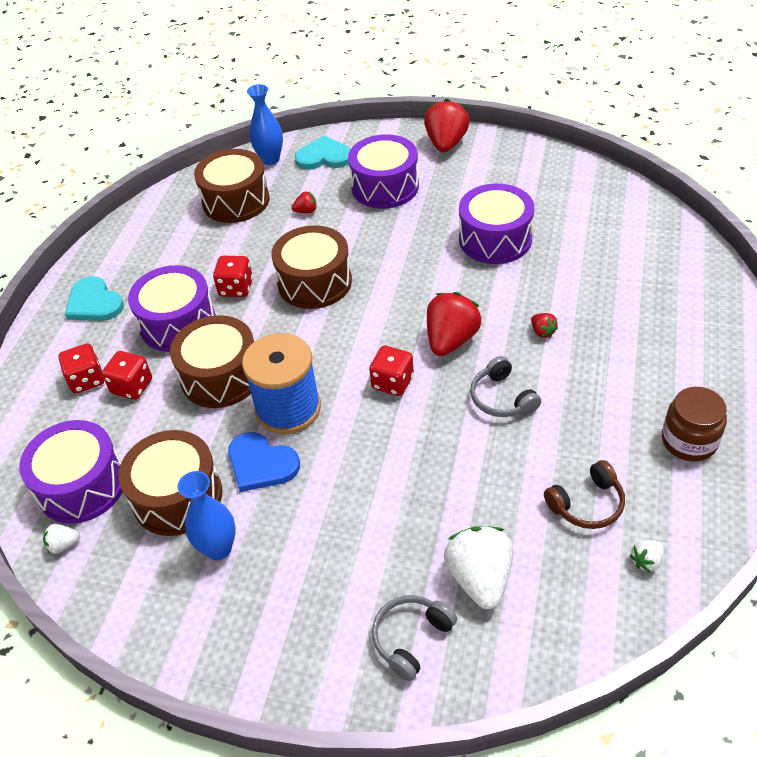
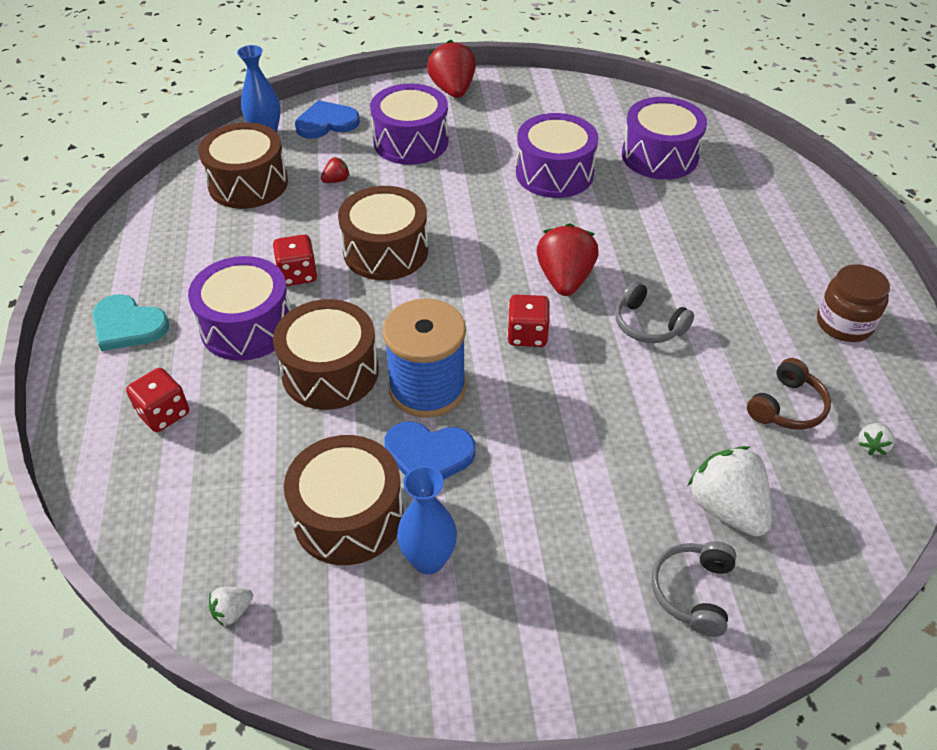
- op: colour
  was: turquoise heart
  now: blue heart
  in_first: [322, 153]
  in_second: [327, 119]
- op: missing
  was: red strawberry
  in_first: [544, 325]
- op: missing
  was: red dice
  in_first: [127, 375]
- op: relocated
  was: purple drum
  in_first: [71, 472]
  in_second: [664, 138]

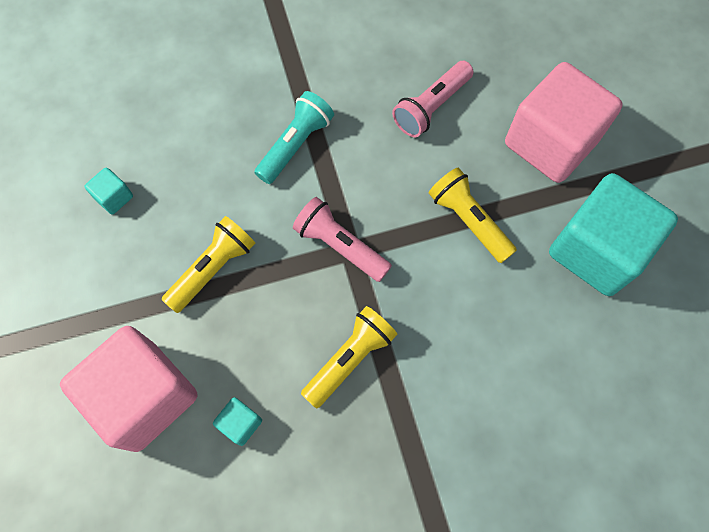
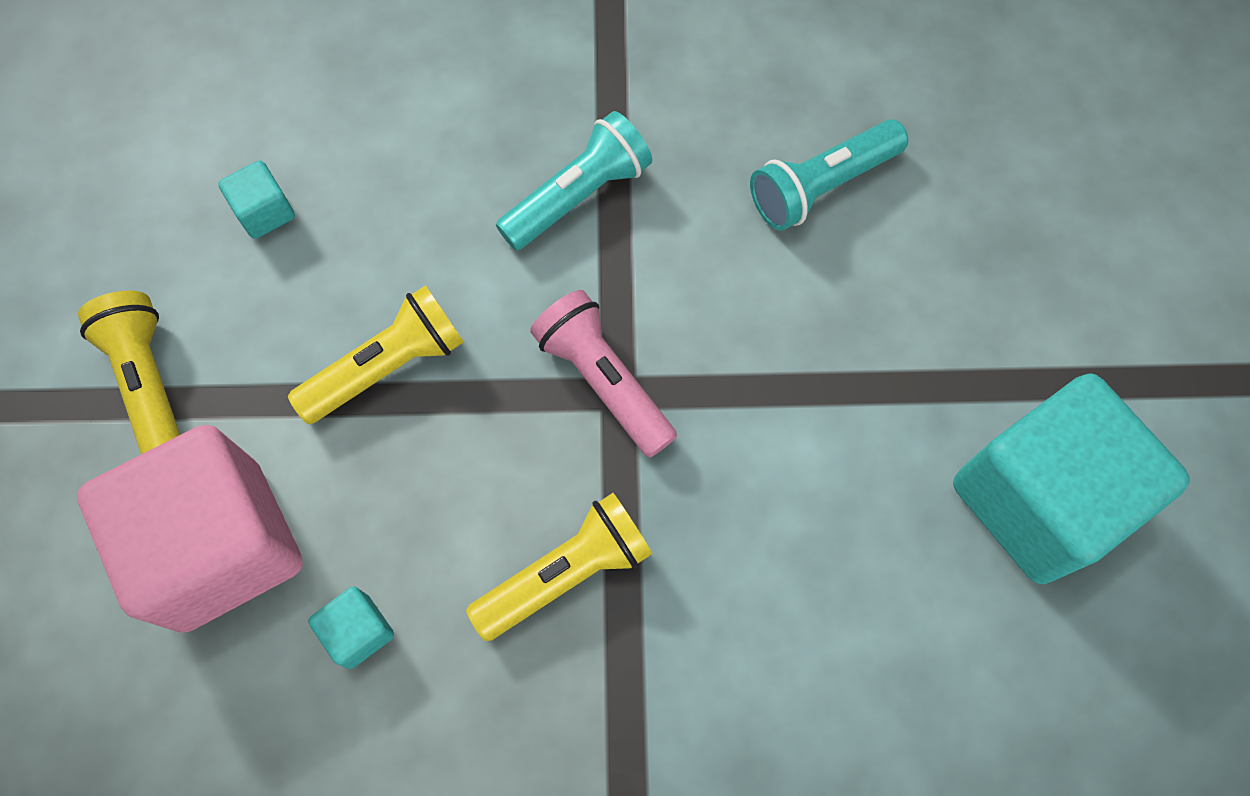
- op: colour
  was: pink flashlight
  now: turquoise flashlight
  in_first: [433, 98]
  in_second: [829, 175]
- op: missing
  was: pink cube
  in_first: [564, 122]
- op: relocated
  was: yellow flashlight
  in_first: [473, 215]
  in_second: [129, 372]

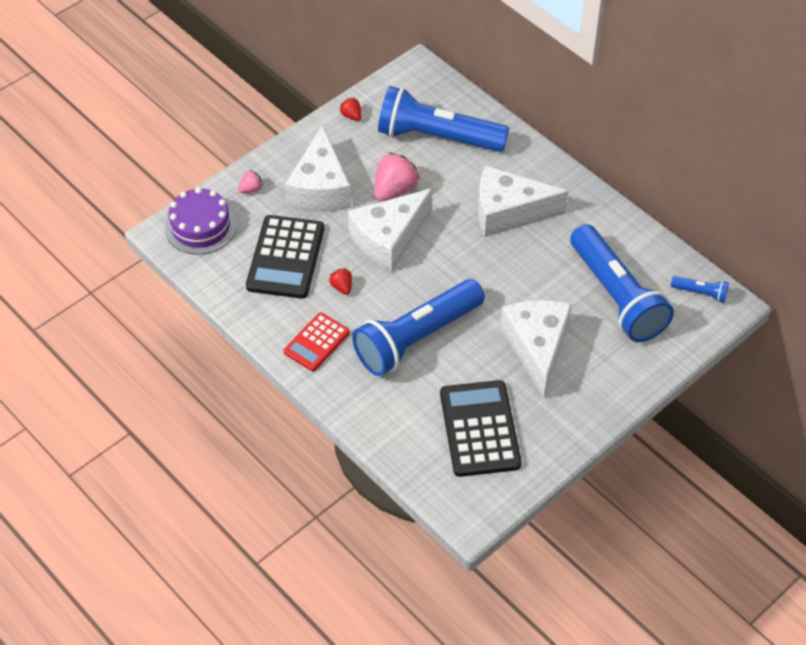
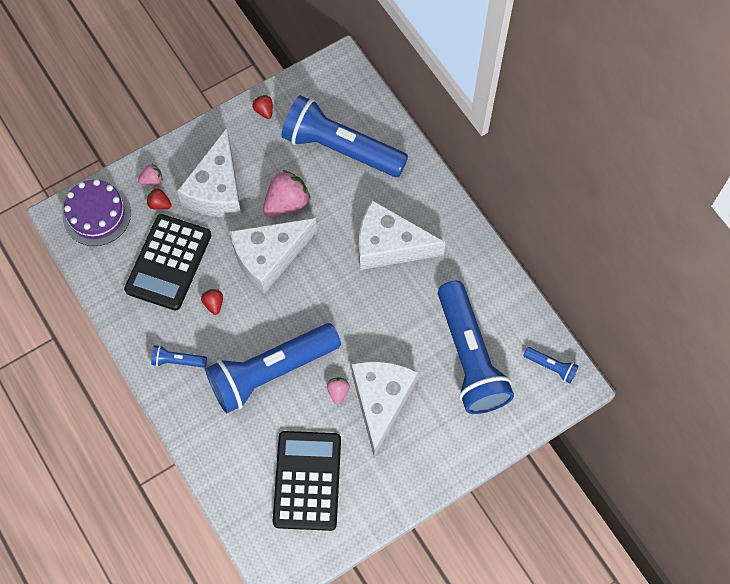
- op: exchanged
  was: red calculator
  now: blue flashlight
  in_first: [317, 341]
  in_second: [179, 356]
- op: appeared
  now: red strawberry
  in_second: [159, 199]
- op: appeared
  now: pink strawberry
  in_second: [338, 390]

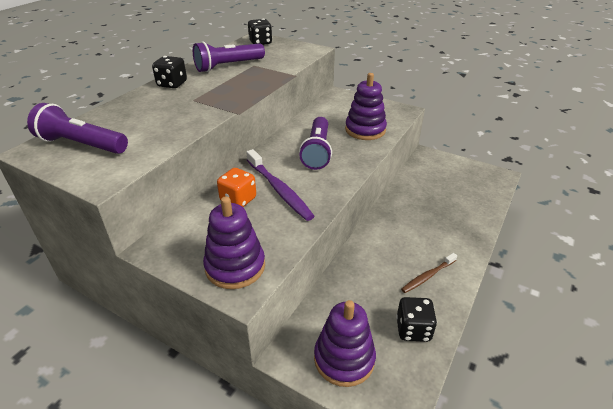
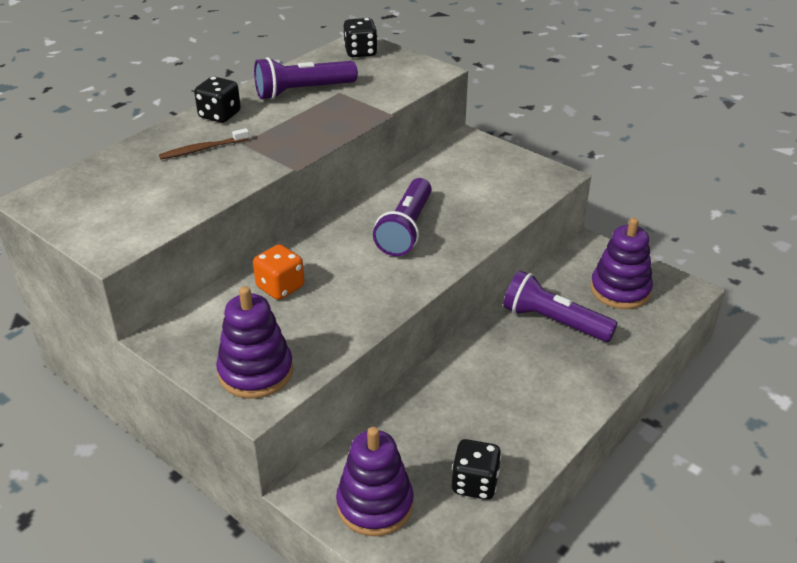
- op: relocated
  was: purple stacking toy
  in_first: [366, 106]
  in_second: [622, 263]
- op: relocated
  was: purple flashlight
  in_first: [77, 128]
  in_second: [560, 306]
- op: missing
  was: purple toothbrush
  in_first: [280, 185]
- op: relocated
  was: brown toothbrush
  in_first: [429, 273]
  in_second: [204, 143]

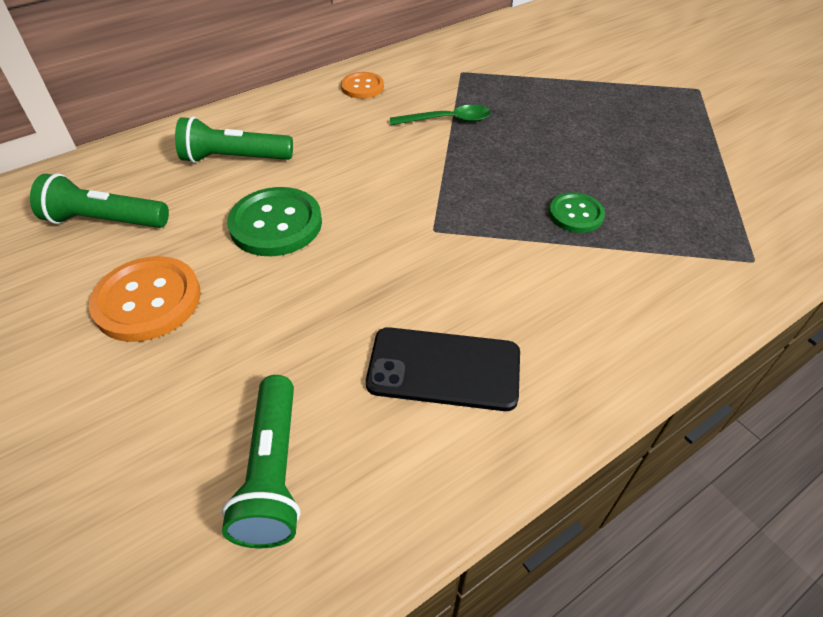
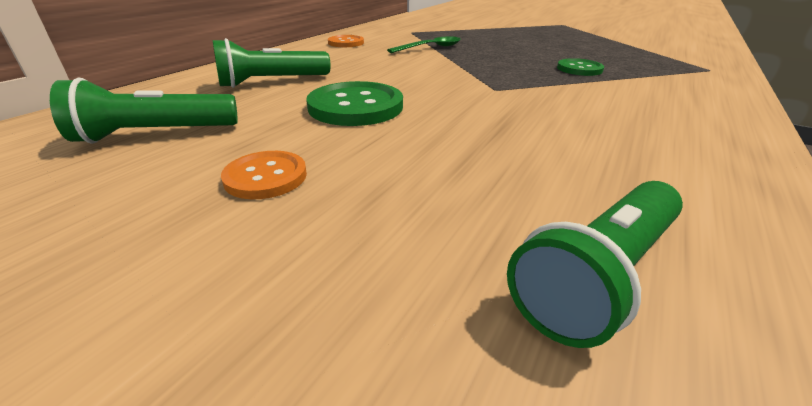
- op: size
  was: orange button
  in_first: [145, 299]
  in_second: [264, 175]
  ratio: 0.6
- op: missing
  was: black phone
  in_first: [443, 369]
- op: spun
  was: green flashlight
  in_first: [261, 461]
  in_second: [595, 264]
  clockwise: 75

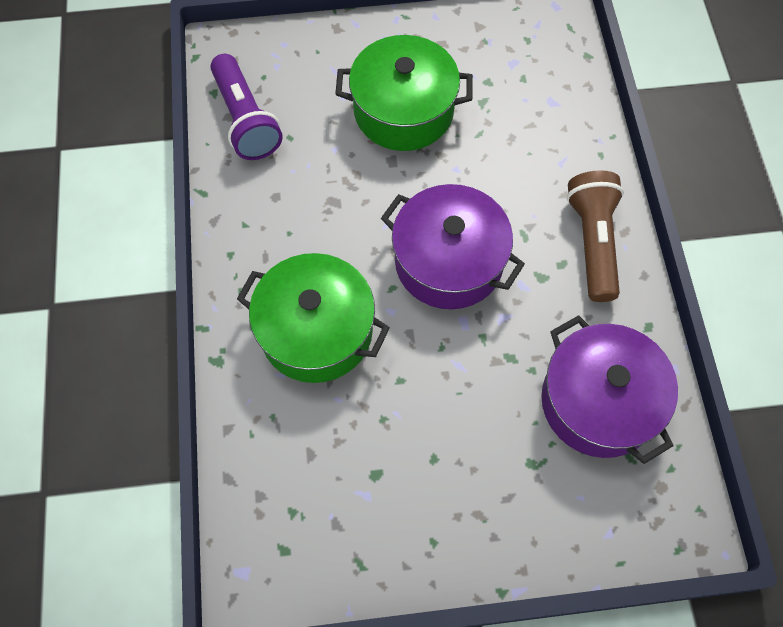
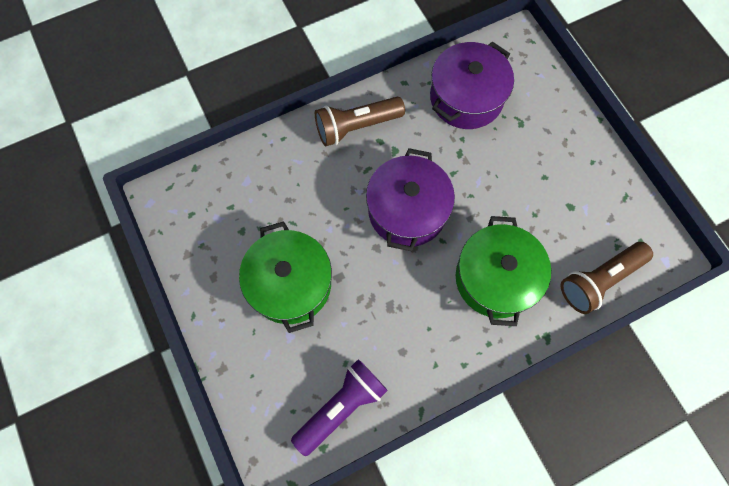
- op: appeared
  now: brown flashlight
  in_second: [607, 278]

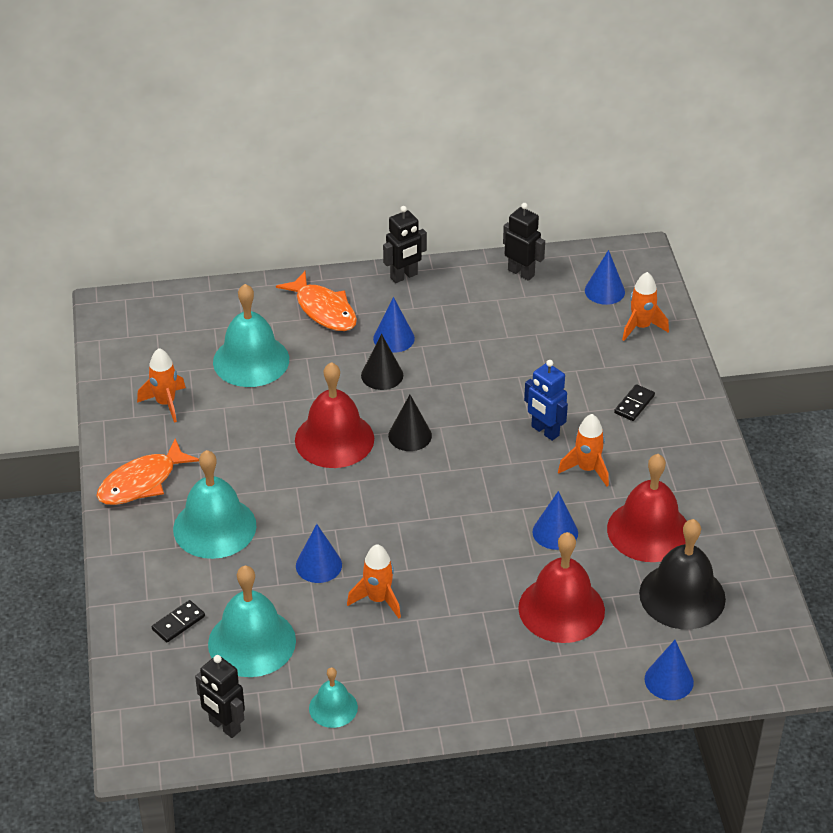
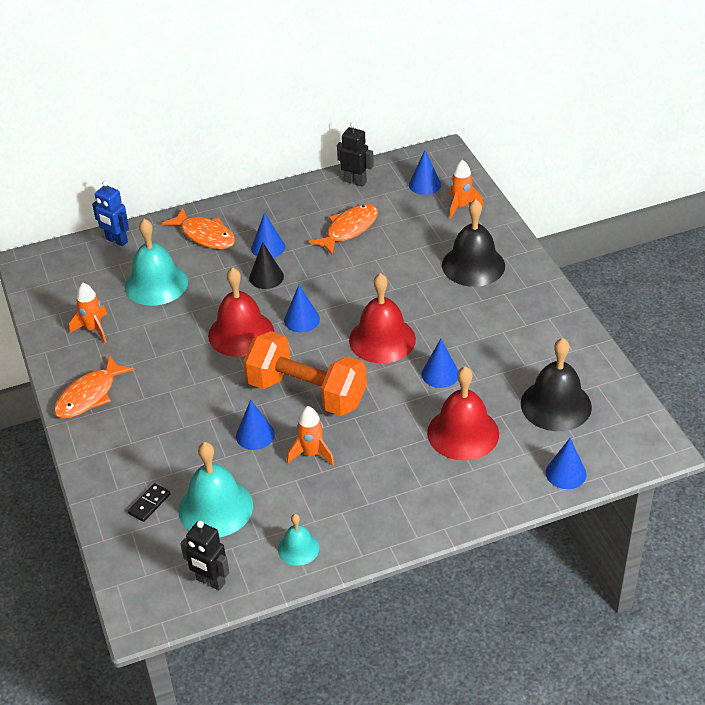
- op: missing
  was: black robot
  in_first: [405, 244]
- op: relocated
  was: blue robot
  in_first: [546, 400]
  in_second: [110, 213]
- op: exchanged
  was: black domino
  now: black bell
  in_first: [634, 402]
  in_second: [473, 243]
- op: colour
  was: black cone
  now: blue cone
  in_first: [410, 423]
  in_second: [302, 308]
- op: missing
  was: orange rocket
  in_first: [583, 450]
- op: missing
  was: turquoise bell
  in_first: [214, 504]
- op: relocated
  was: red bell
  in_first: [647, 508]
  in_second: [382, 318]
- op: appeared
  now: orange fish
  in_second: [343, 229]
- op: appeared
  now: orange dumbbell
  in_second: [305, 373]

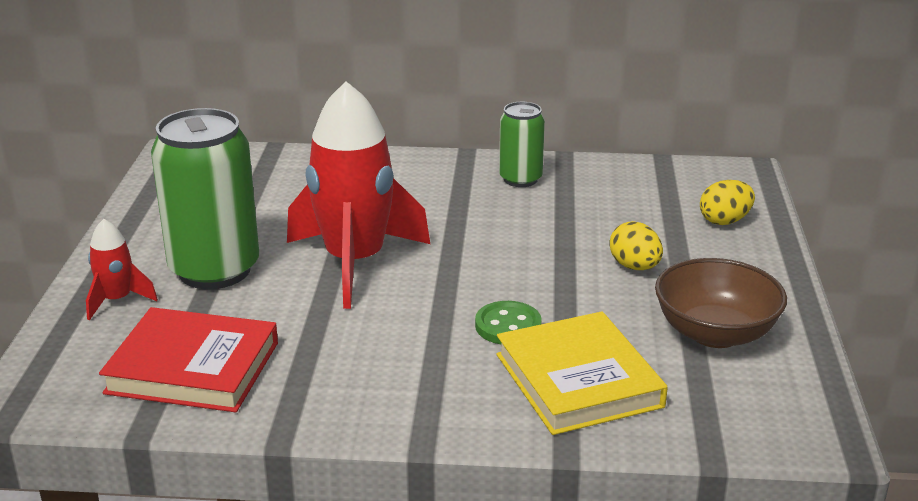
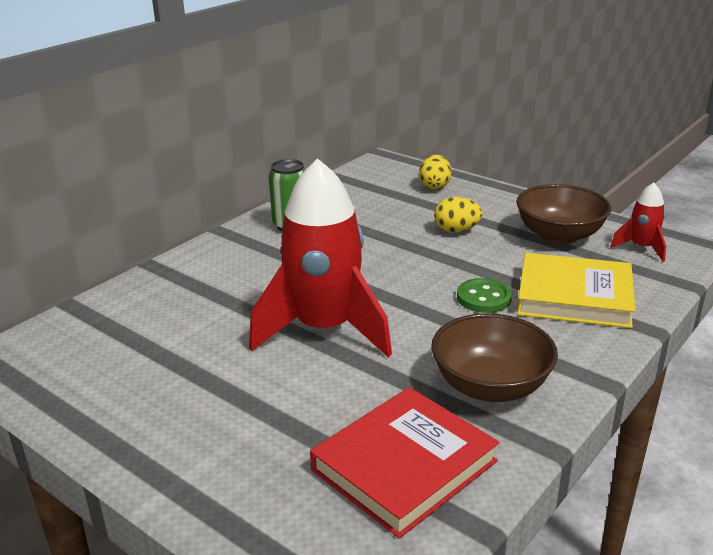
- op: missing
  was: green can
  in_first: [205, 198]
- op: relocated
  was: red rocket
  in_first: [122, 269]
  in_second: [638, 222]
- op: appeared
  now: brown bowl
  in_second: [494, 357]

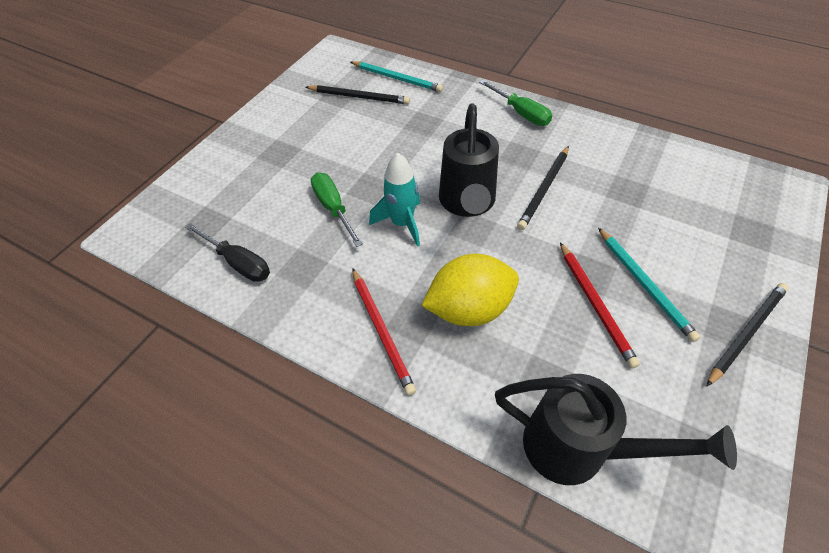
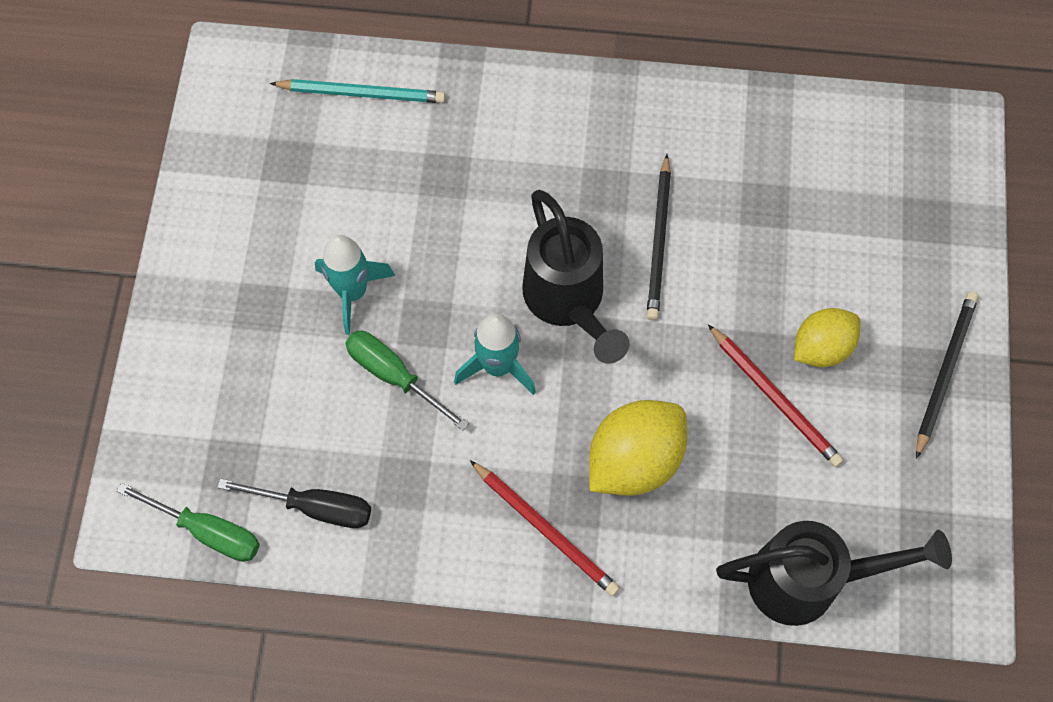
- op: relocated
  was: green screwdriver
  in_first: [515, 103]
  in_second: [188, 522]
- op: missing
  was: black pencil
  in_first: [358, 94]
- op: exchanged
  was: turquoise pencil
  now: yellow lemon
  in_first: [649, 285]
  in_second: [827, 337]
- op: appeared
  now: turquoise rocket
  in_second: [355, 285]

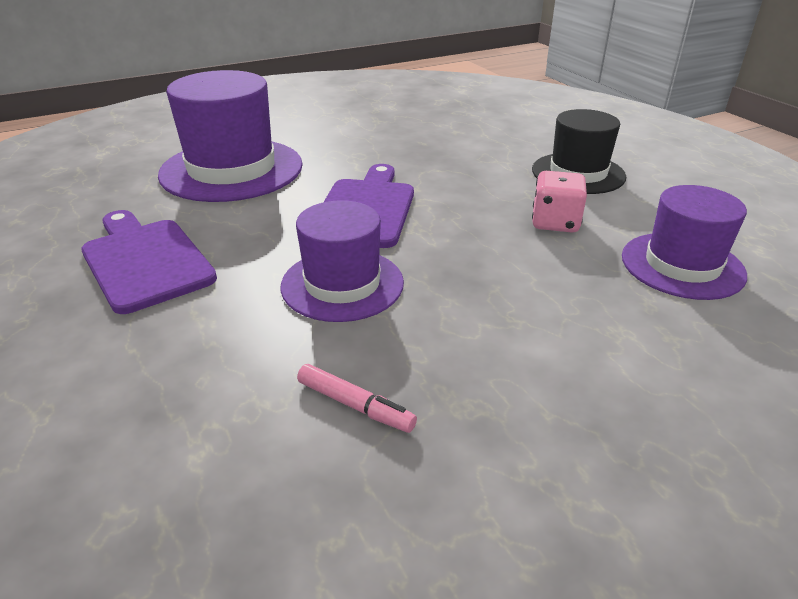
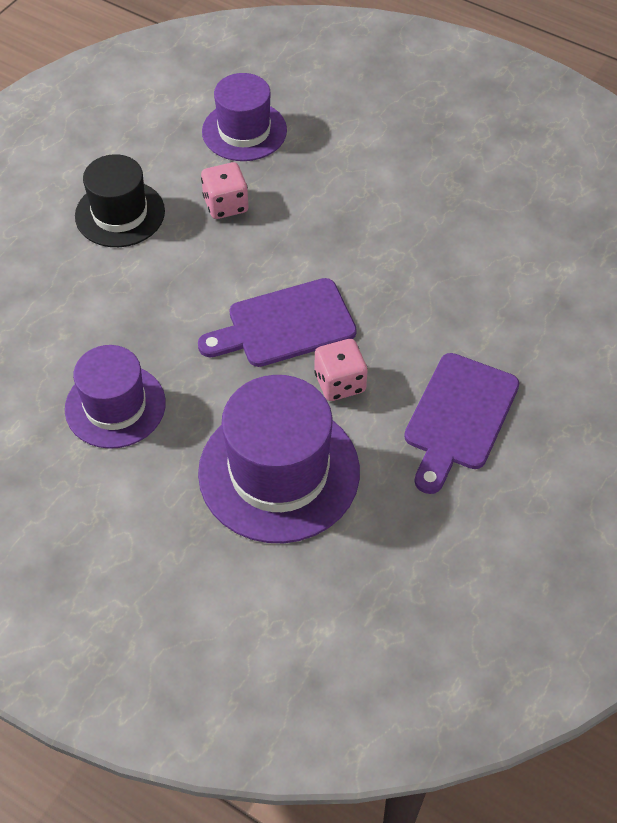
- op: relocated
  was: purple hat
  in_first: [342, 261]
  in_second: [115, 397]
- op: missing
  was: pink marker
  in_first: [357, 398]
- op: appeared
  now: pink dice
  in_second: [341, 370]

